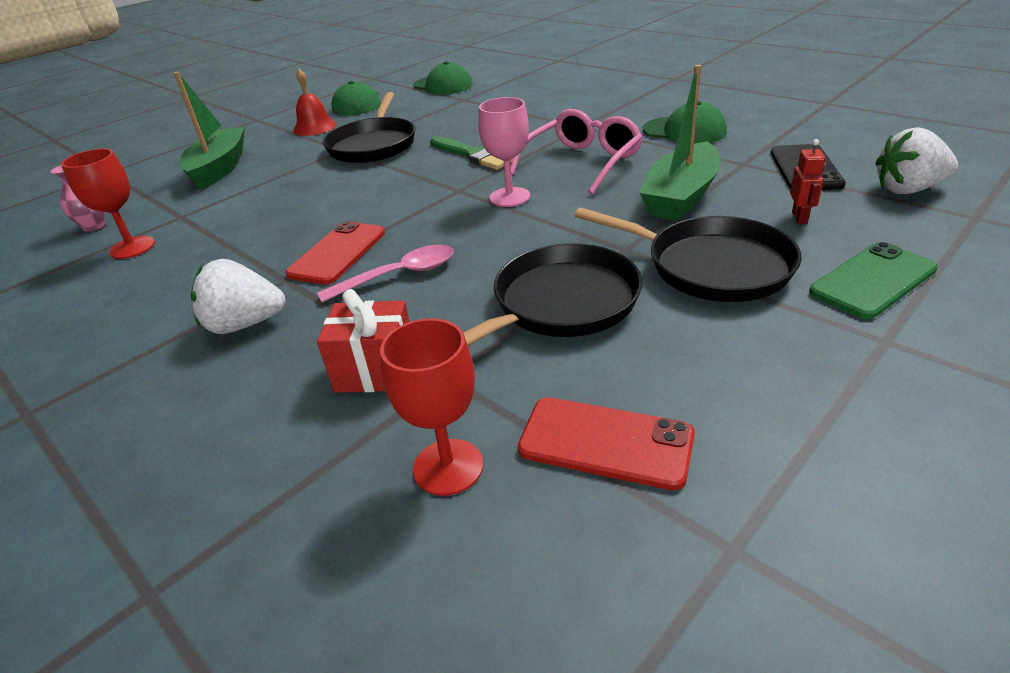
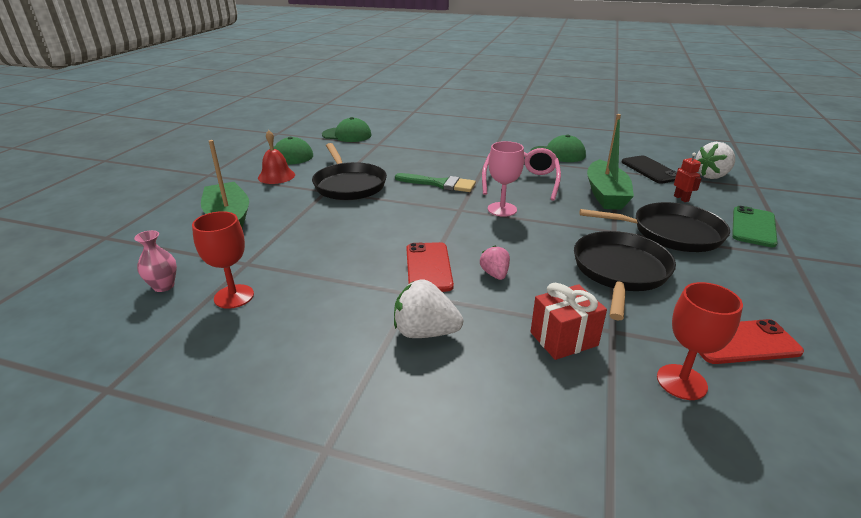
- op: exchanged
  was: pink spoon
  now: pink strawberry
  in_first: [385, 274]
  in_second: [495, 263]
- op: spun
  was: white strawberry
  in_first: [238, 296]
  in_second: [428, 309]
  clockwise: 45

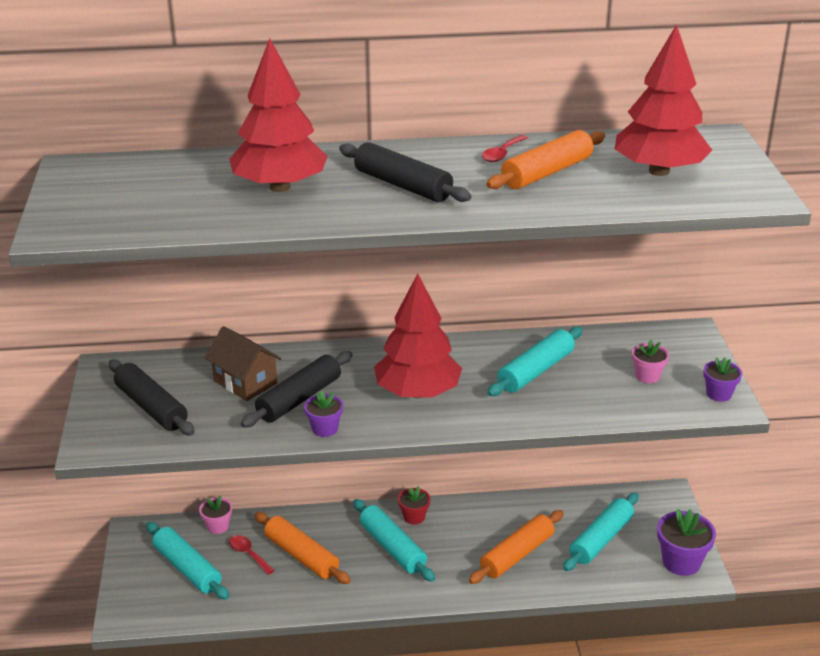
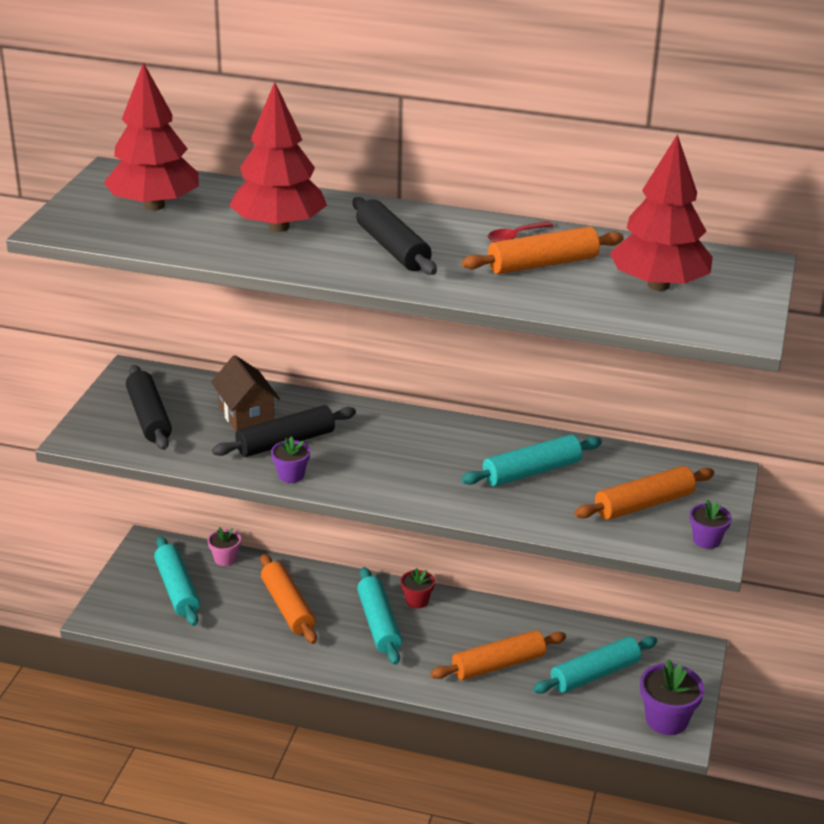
- op: relocated
  was: red tree
  in_first: [418, 336]
  in_second: [151, 136]
- op: exchanged
  was: pink flower pot
  now: orange rolling pin
  in_first: [650, 361]
  in_second: [644, 493]
- op: missing
  was: red spoon
  in_first: [252, 555]

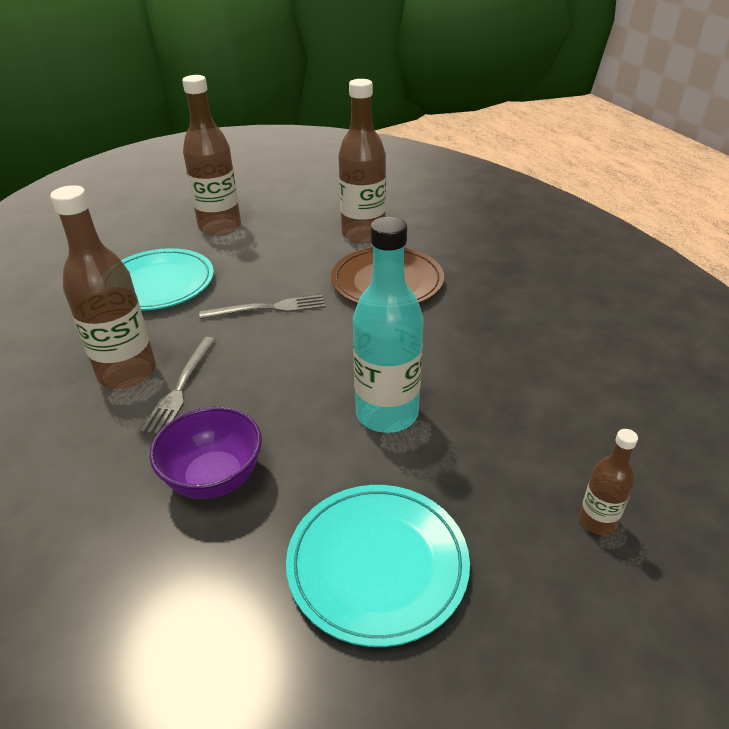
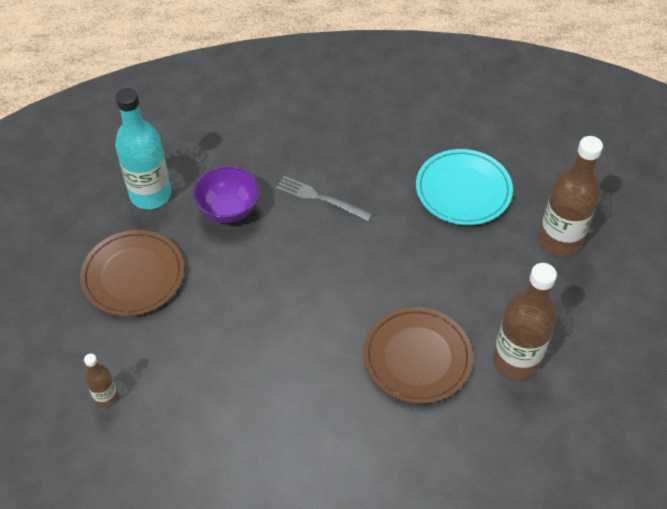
- op: missing
  was: brown bottle
  in_first: [103, 287]
- op: relocated
  was: turquoise bottle
  in_first: [388, 325]
  in_second: [143, 148]
- op: missing
  was: grey fork
  in_first: [262, 307]
- op: colour
  was: turquoise plate
  now: brown plate
  in_first: [378, 566]
  in_second: [132, 273]

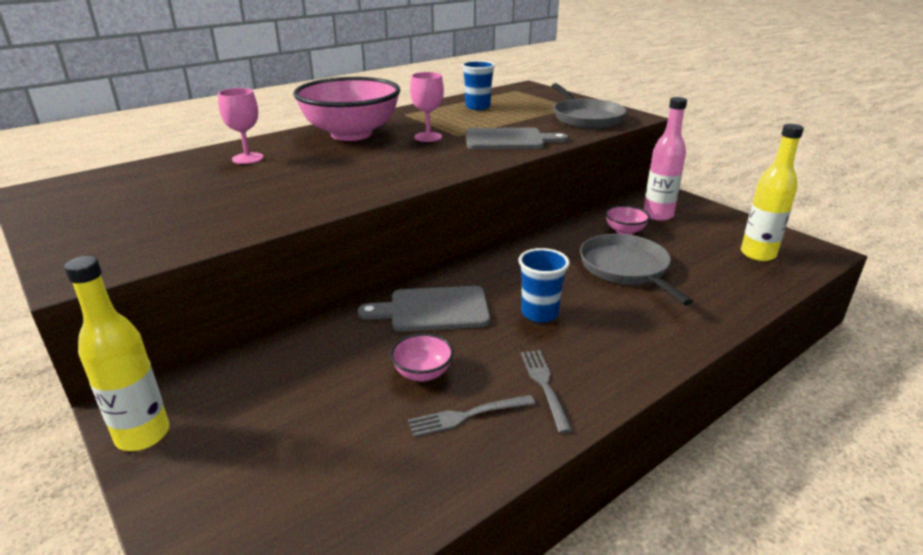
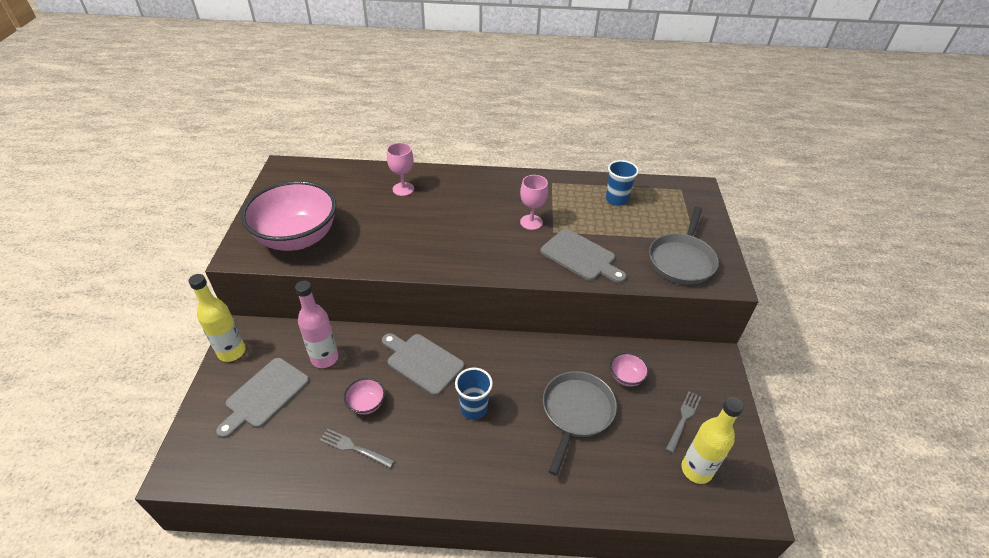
- op: relocated
  was: pink bowl
  in_first: [346, 109]
  in_second: [288, 216]
- op: relocated
  was: pink bottle
  in_first: [665, 159]
  in_second: [316, 324]
- op: relocated
  was: grey fork
  in_first: [547, 391]
  in_second: [683, 422]
- op: appeared
  now: grey cutting board
  in_second: [262, 398]

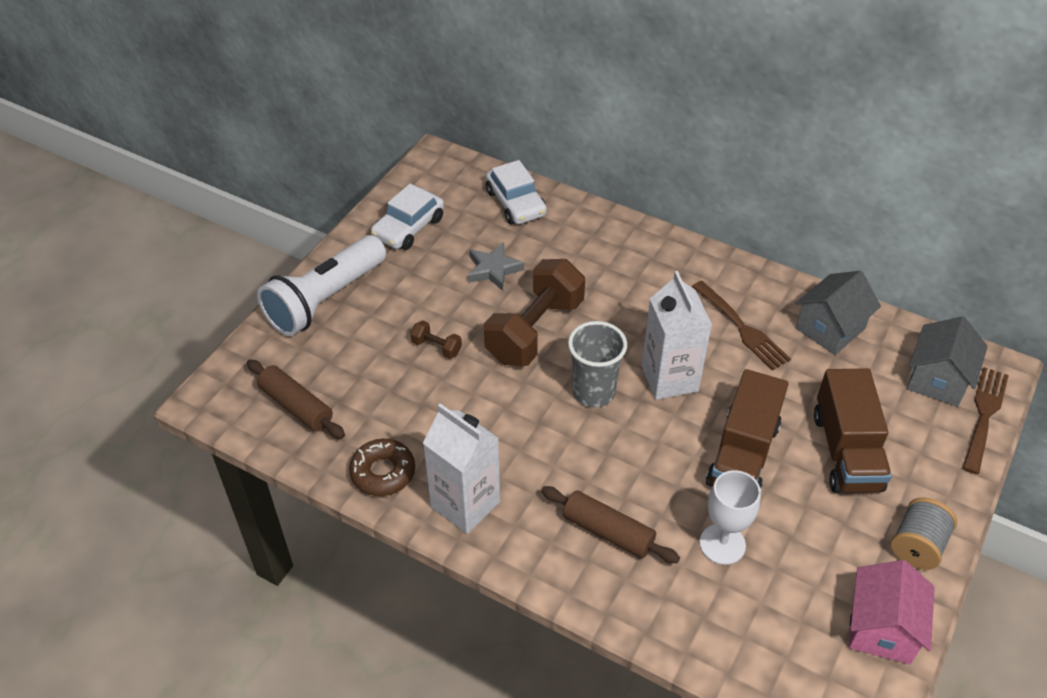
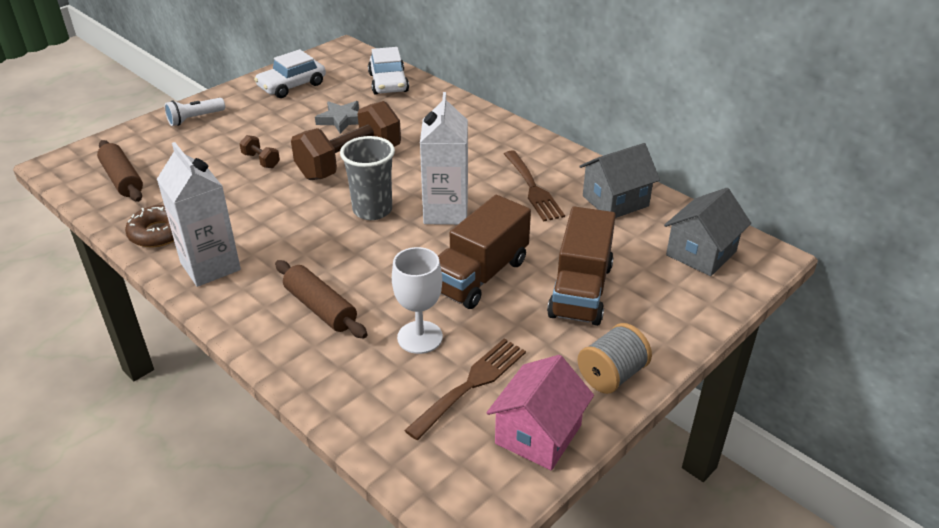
- op: size
  was: white flashlight
  in_first: [321, 285]
  in_second: [195, 112]
  ratio: 0.49
- op: relocated
  was: brown fork
  in_first: [986, 420]
  in_second: [465, 389]

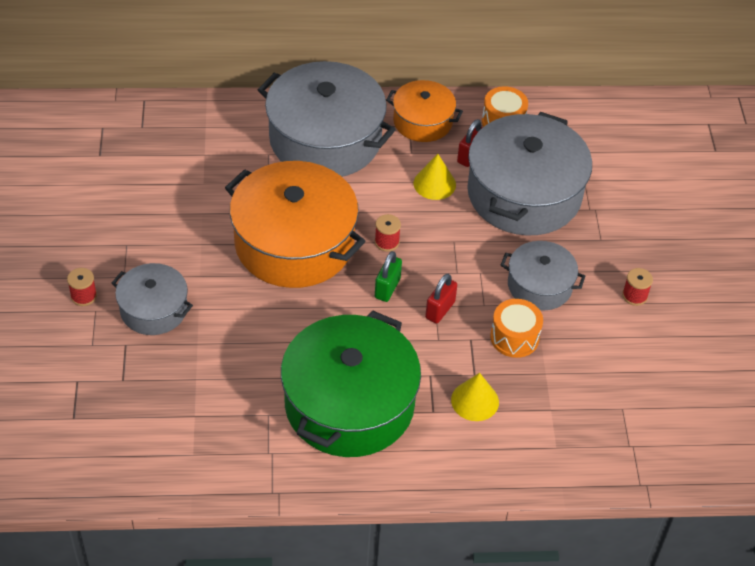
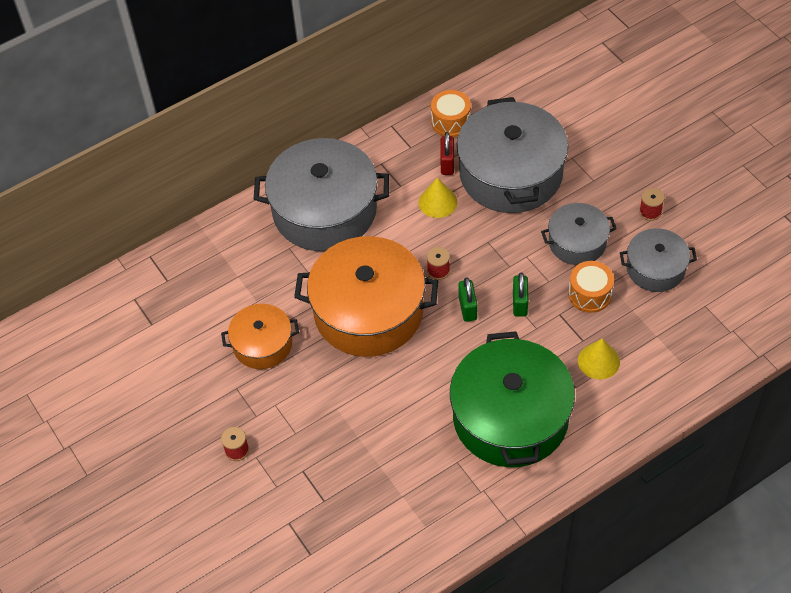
- op: relocated
  was: orange pot
  in_first: [424, 111]
  in_second: [260, 336]
- op: relocated
  was: grey pot
  in_first: [152, 299]
  in_second: [658, 260]
- op: colour
  was: red padlock
  now: green padlock
  in_first: [441, 299]
  in_second: [520, 295]

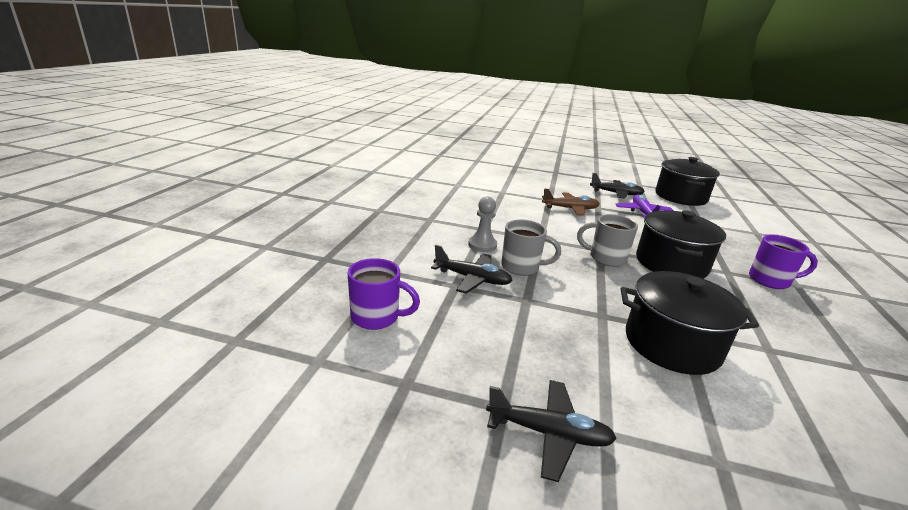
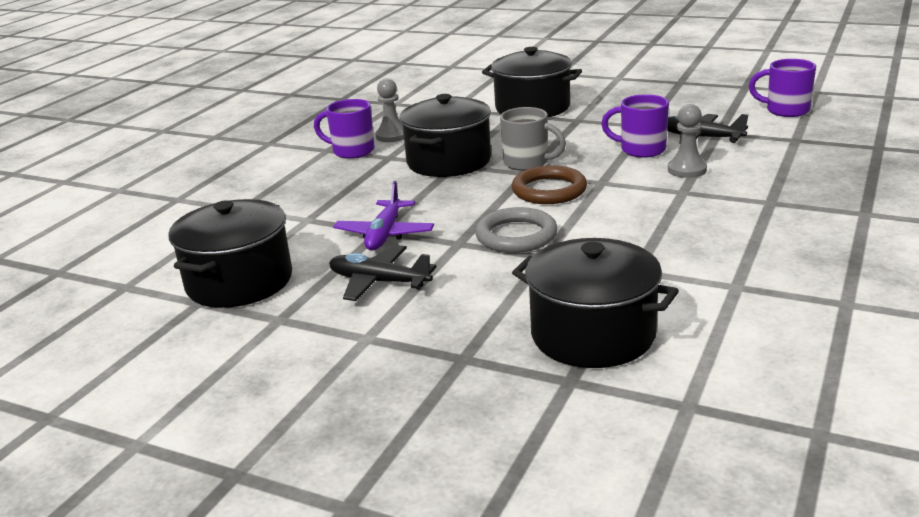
- op: exchanged
  was: brown plane
  now: grey ring
  in_first: [571, 202]
  in_second: [516, 230]
- op: colour
  was: grey mug
  now: purple mug
  in_first: [531, 248]
  in_second: [635, 126]
- op: missing
  was: black plane
  in_first: [551, 431]
- op: appeared
  now: grey pawn
  in_second: [389, 110]
- op: appeared
  now: brown ring
  in_second: [549, 184]
- op: appeared
  now: black pot
  in_second: [595, 303]

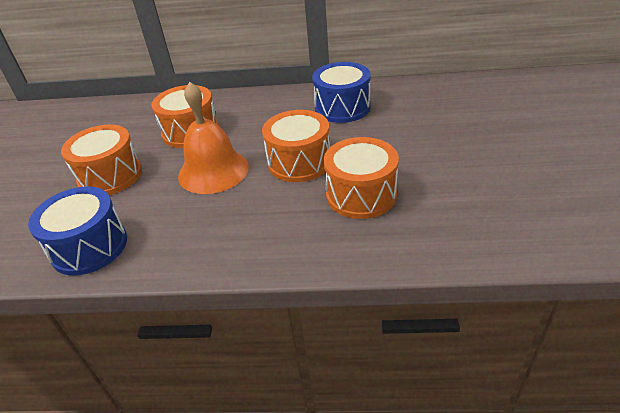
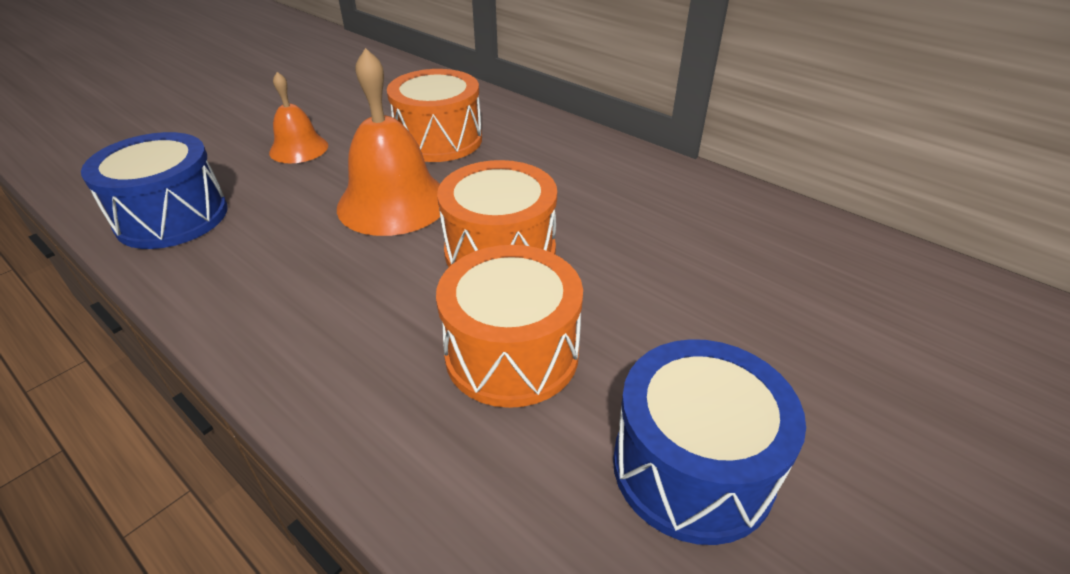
- op: relocated
  was: blue drum
  in_first: [341, 92]
  in_second: [709, 442]
- op: exchanged
  was: orange drum
  now: orange bell
  in_first: [101, 160]
  in_second: [298, 117]

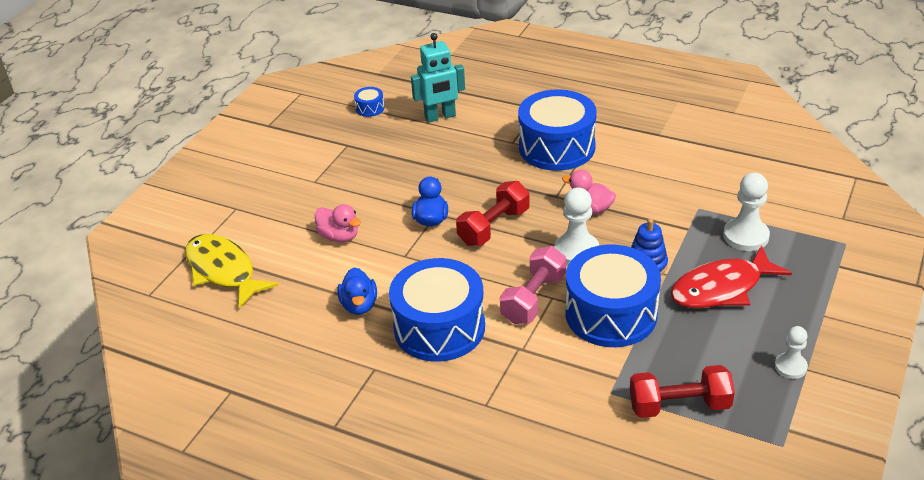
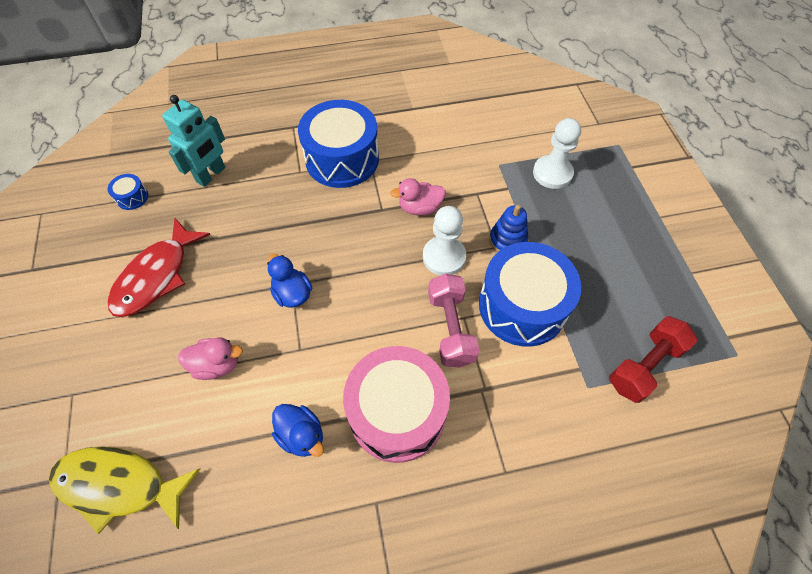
- op: missing
  was: red dumbbell
  in_first: [493, 213]
- op: relocated
  was: red fish
  in_first: [731, 276]
  in_second: [159, 267]
- op: colour
  was: blue drum
  now: pink drum
  in_first: [437, 310]
  in_second: [396, 404]
- op: missing
  was: white pawn
  in_first: [791, 352]

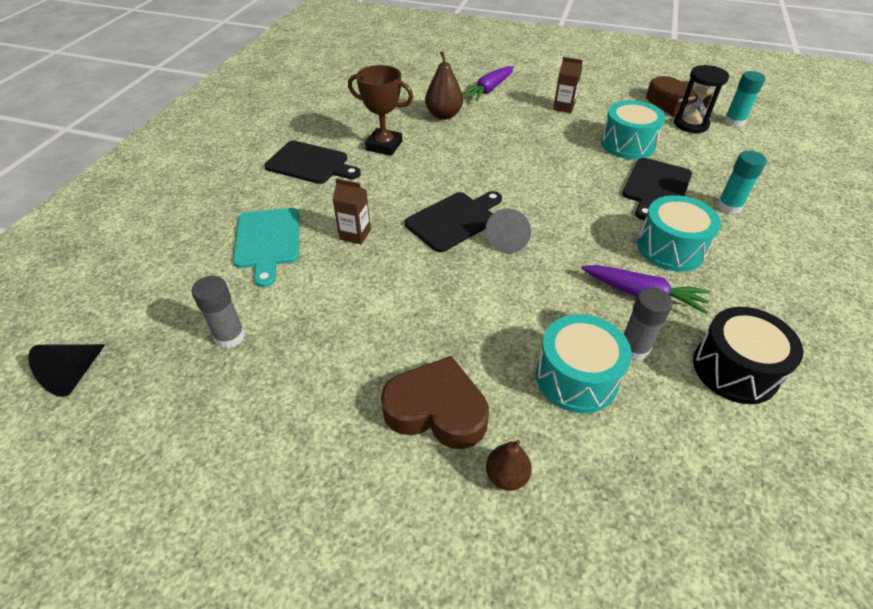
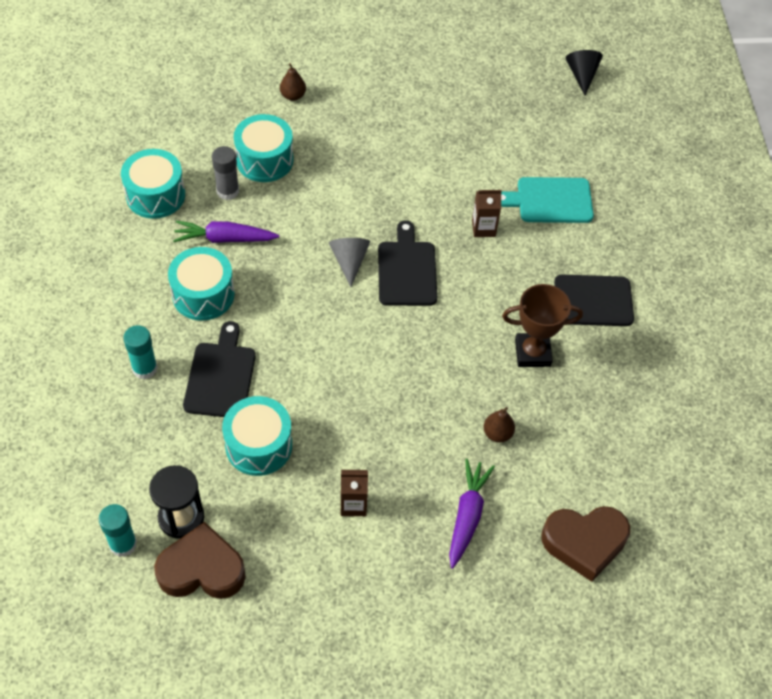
- op: size
  was: brown pear
  in_first: [444, 85]
  in_second: [499, 425]
  ratio: 0.63
- op: spun
  was: black cutting board
  in_first: [453, 221]
  in_second: [407, 263]
  clockwise: 150
- op: spun
  was: turquoise cutting board
  in_first: [266, 247]
  in_second: [547, 200]
  clockwise: -60
- op: missing
  was: grey glue stick
  in_first: [218, 312]
- op: colour
  was: black drum
  now: turquoise drum
  in_first: [748, 355]
  in_second: [153, 184]
- op: relocated
  was: brown heart
  in_first: [435, 402]
  in_second: [585, 544]

